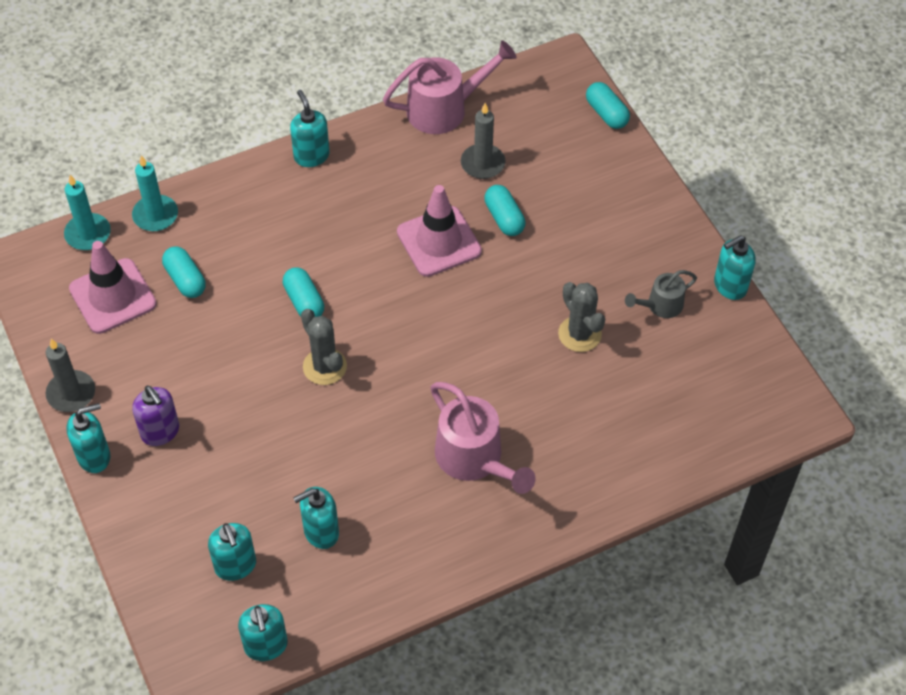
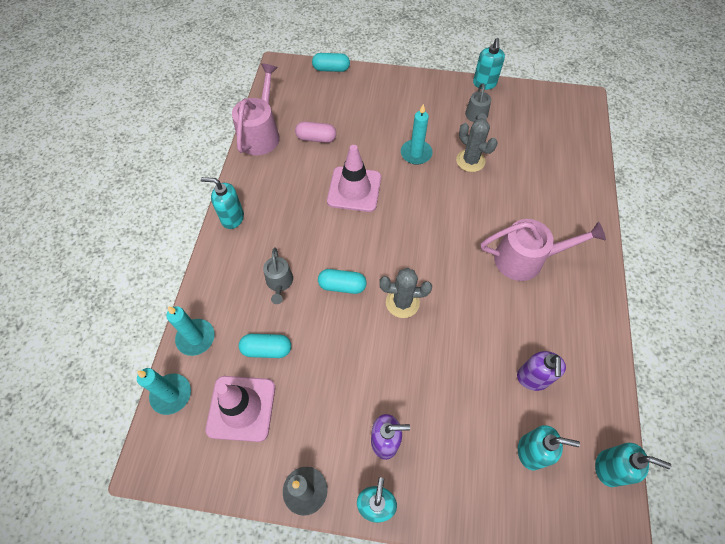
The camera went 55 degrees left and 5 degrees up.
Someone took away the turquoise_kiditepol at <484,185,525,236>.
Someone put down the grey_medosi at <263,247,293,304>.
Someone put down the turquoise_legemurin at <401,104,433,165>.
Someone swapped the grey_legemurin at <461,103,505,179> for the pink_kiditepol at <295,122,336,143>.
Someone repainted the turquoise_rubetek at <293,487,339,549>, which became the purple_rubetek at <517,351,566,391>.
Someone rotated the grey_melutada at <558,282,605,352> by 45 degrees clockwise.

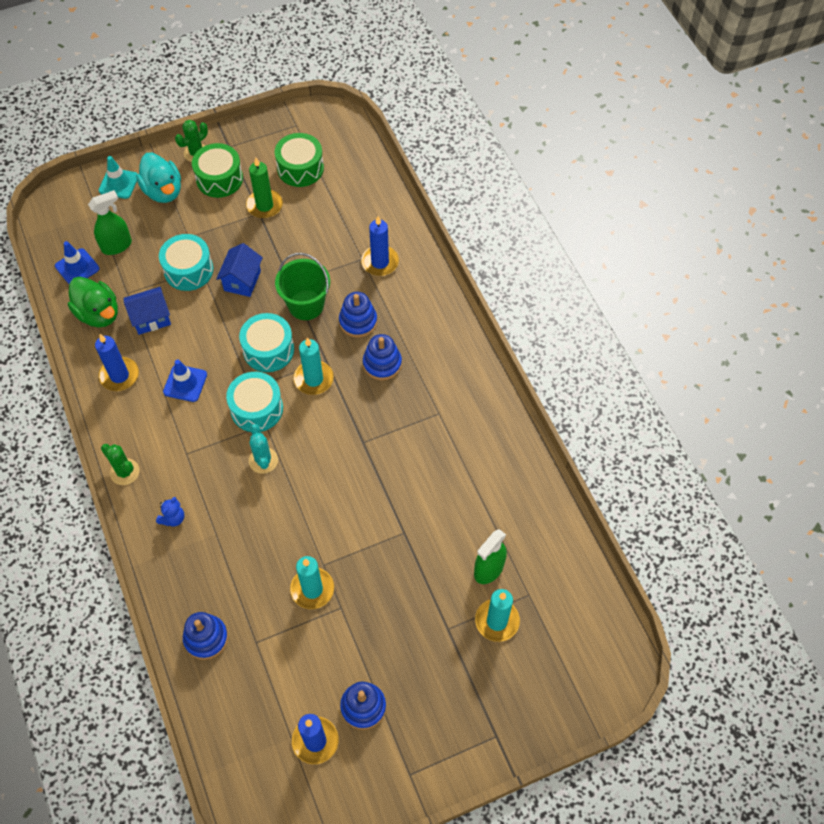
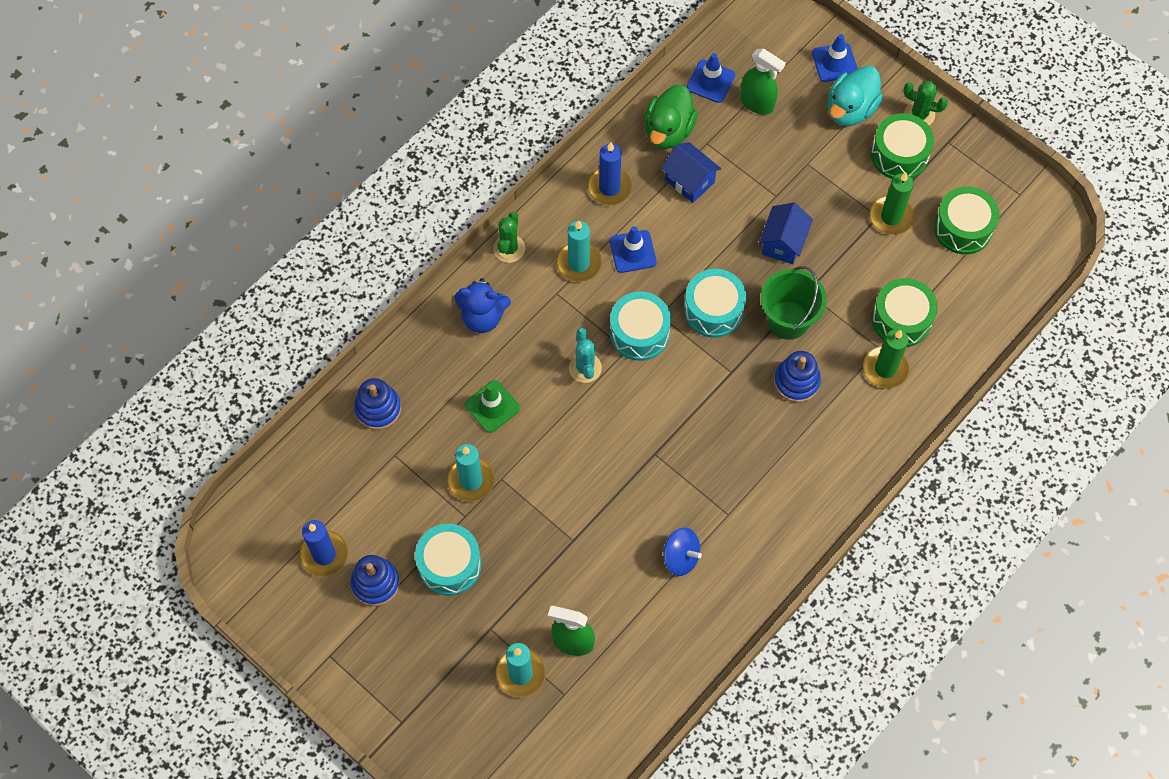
The camera went 65 degrees right and 5 degrees up.
Someone took away the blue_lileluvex at <363,334,402,380>.
Someone put down the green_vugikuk at <465,380,520,433>.
Someone put down the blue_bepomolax at <663,528,702,576>.
Someone put down the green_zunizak at <872,278,938,347>.
Someone carried the turquoise_zunizak from <159,234,213,291> to <415,524,481,596>.
Someone carried the turquoise_legemurin from <294,338,334,395> to <556,220,602,282>.
Someone repainted the turquoise_vugikuk at <99,156,138,199>, which became the blue_vugikuk at <812,34,858,82>.
Someone repainted the blue_legemurin at <361,216,399,276>, which became the green_legemurin at <863,329,910,389>.
Someone rotated the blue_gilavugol at <216,243,263,297> by 60 degrees counterclockwise.
Someone rotated the turquoise_melutada at <249,424,278,474> by 60 degrees counterclockwise.
Someone scaled the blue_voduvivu at <156,497,184,526> by 1.70.

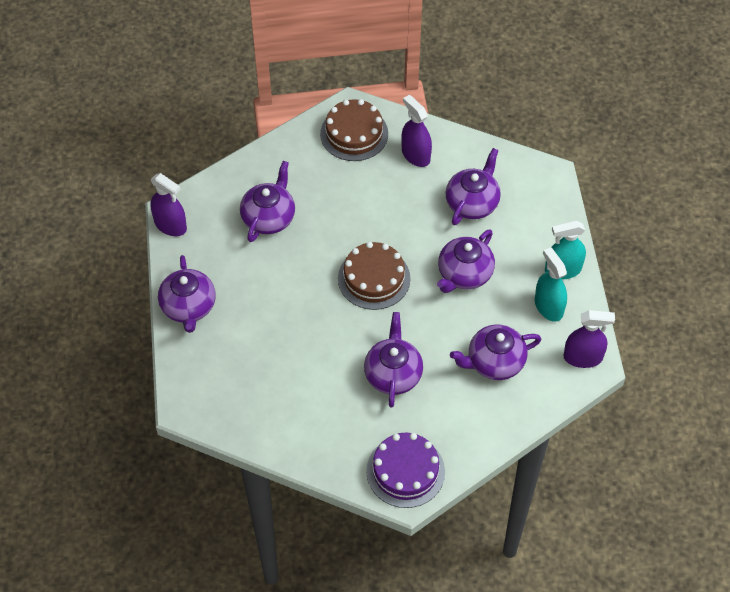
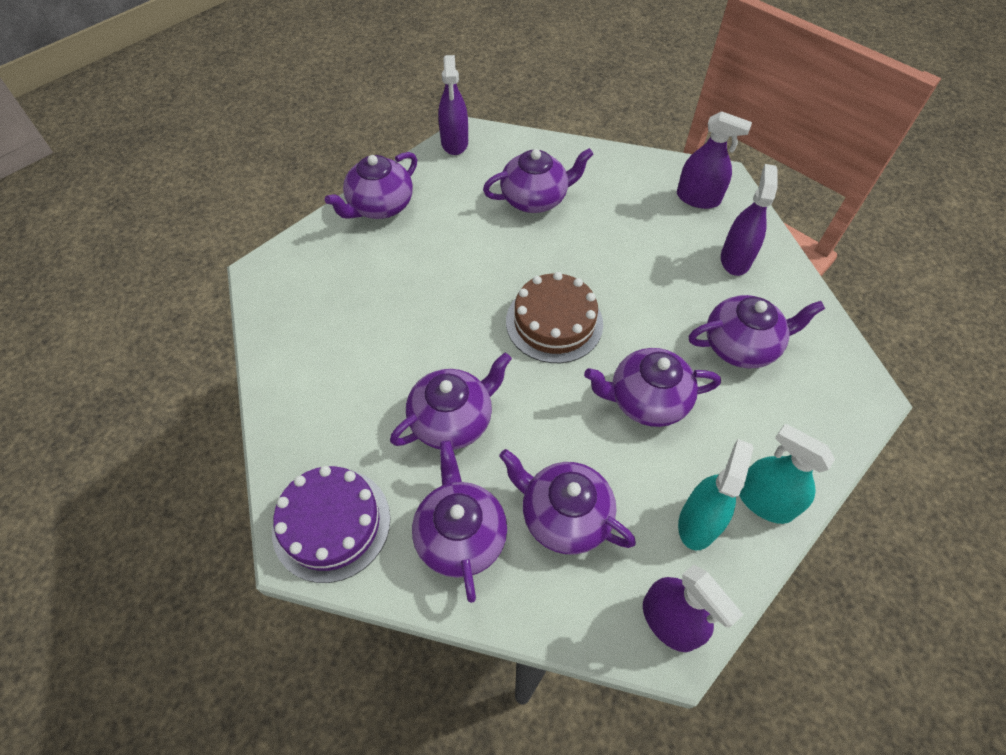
The camera went 50 degrees right and 0 degrees up.
Someone put down the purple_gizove at <412,440,507,603>.
Someone swapped the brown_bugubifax at <320,99,388,161> for the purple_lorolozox at <677,111,752,209>.

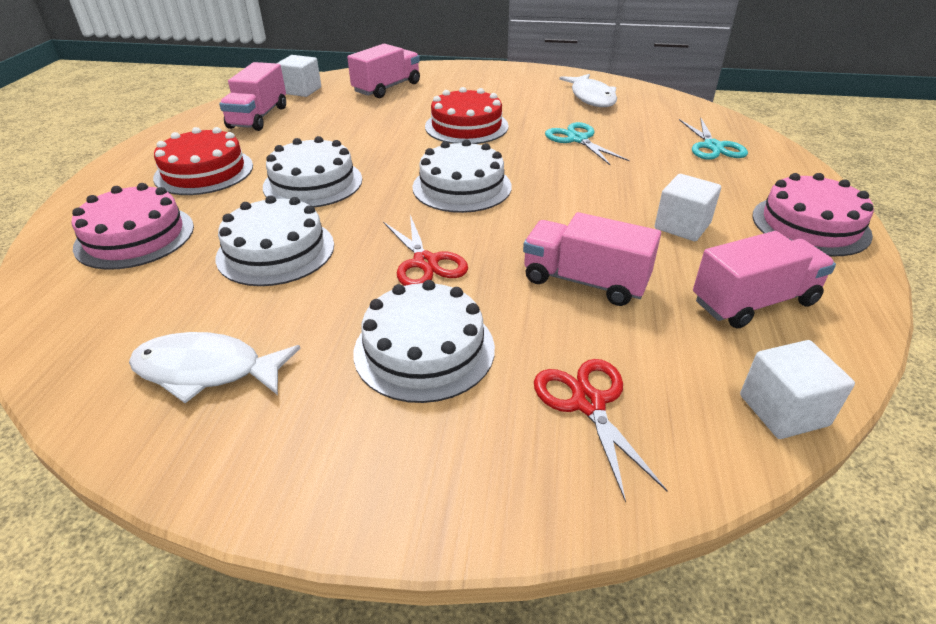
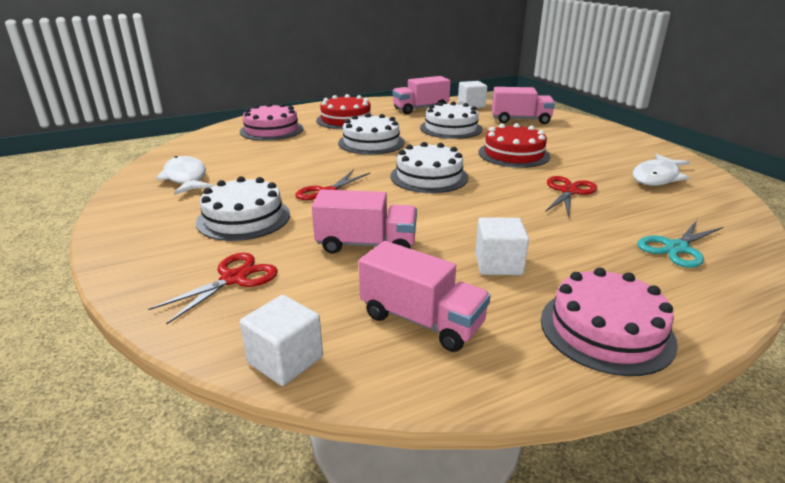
The camera went 55 degrees right and 10 degrees down.
Someone carried the white_bugubifax from <215,195,334,286> to <420,101,483,139>.
Someone repainted the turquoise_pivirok at <545,122,630,165>, which became the red_pivirok at <545,176,597,216>.
Someone rotated the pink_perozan at <523,212,661,306> by 105 degrees clockwise.

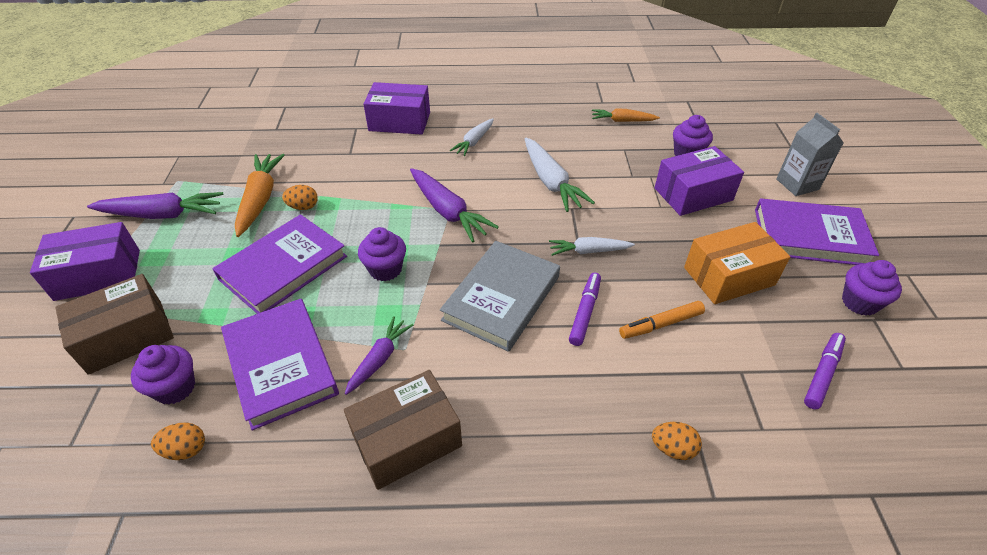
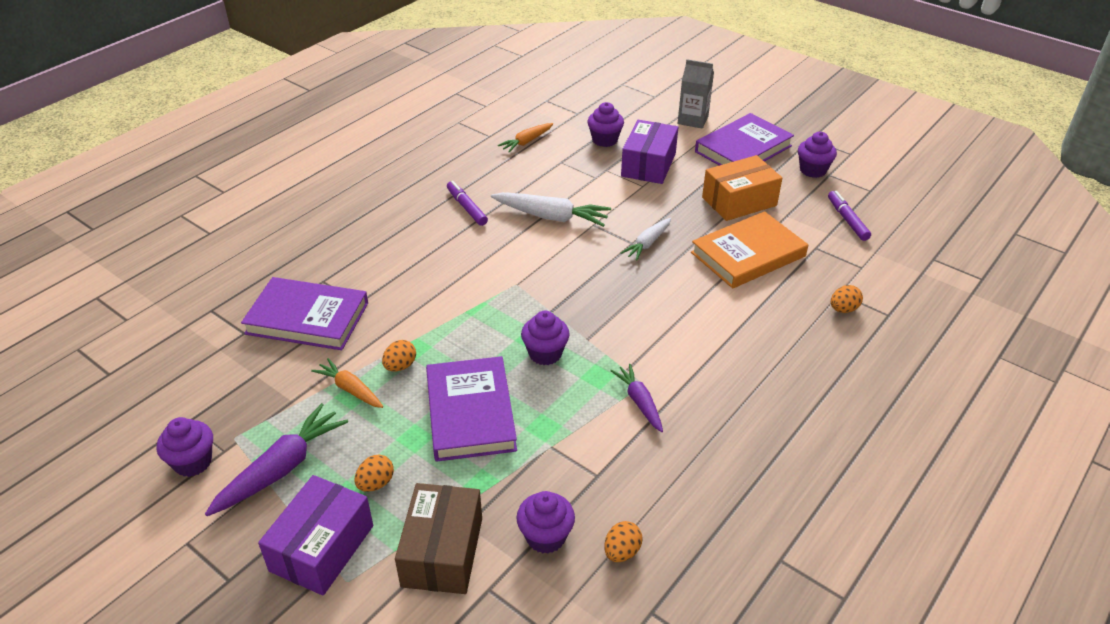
The camera went 50 degrees left and 5 degrees down.
Someone took away the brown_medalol at <344,370,462,490>.
Someone took away the purple_medalol at <363,82,430,135>.
Someone took away the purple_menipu at <410,168,499,242>.
Someone took away the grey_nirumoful at <440,241,560,352>.
Someone took away the white_menipu at <450,118,494,156>.
Someone put down the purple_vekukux at <157,417,213,477>.
Someone put down the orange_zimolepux at <355,455,394,492>.
Someone carried the purple_nirumoful from <221,299,339,430> to <241,277,368,350>.
Someone carried the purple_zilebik from <569,272,601,346> to <447,181,488,226>.
Someone swapped the orange_zilebik at <619,301,705,339> for the orange_nirumoful at <691,211,808,288>.
Someone rotated the orange_medalol at <684,222,790,304> by 45 degrees clockwise.
Someone scaled the orange_menipu at <235,154,285,237> by 0.62.

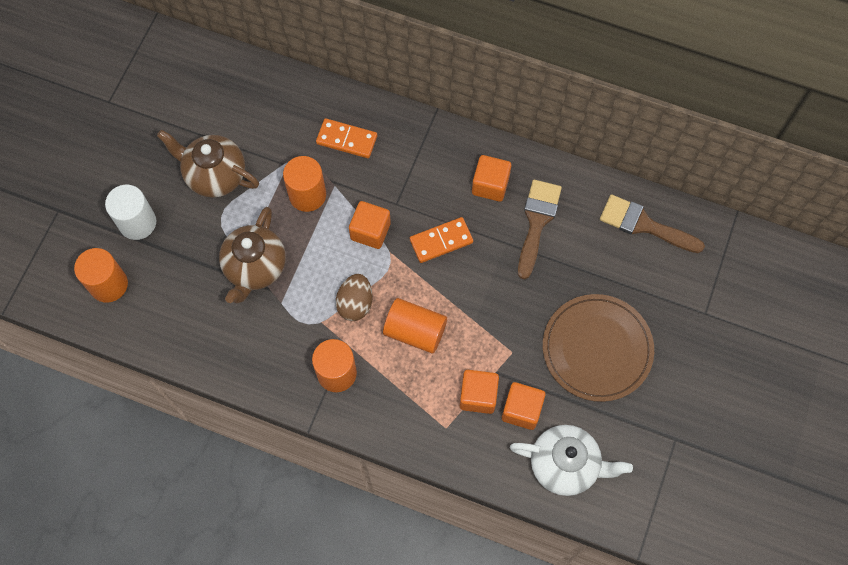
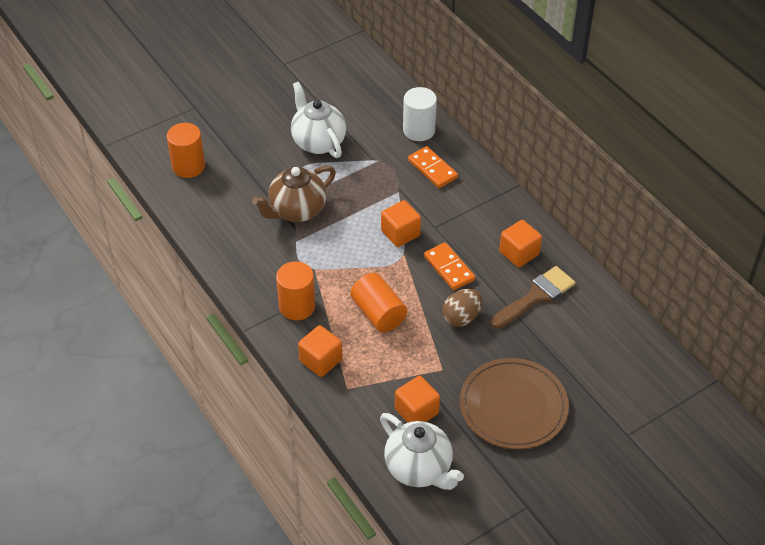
The camera went 35 degrees right and 20 degrees down.
Someone took away the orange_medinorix at <283,156,326,212>.
Someone took away the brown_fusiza at <600,194,705,253>.
Someone carried the white_medinorix from <105,185,156,240> to <403,87,437,141>.
Someone carried the brown_zimolepux from <336,274,373,321> to <442,289,482,327>.
Someone carried the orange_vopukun from <460,370,499,414> to <298,325,342,377>.
Someone repainted the brown_gizove at <157,130,259,198>, which became the white_gizove at <291,81,346,158>.
Someone rotated the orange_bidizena at <410,217,473,263> by 45 degrees clockwise.

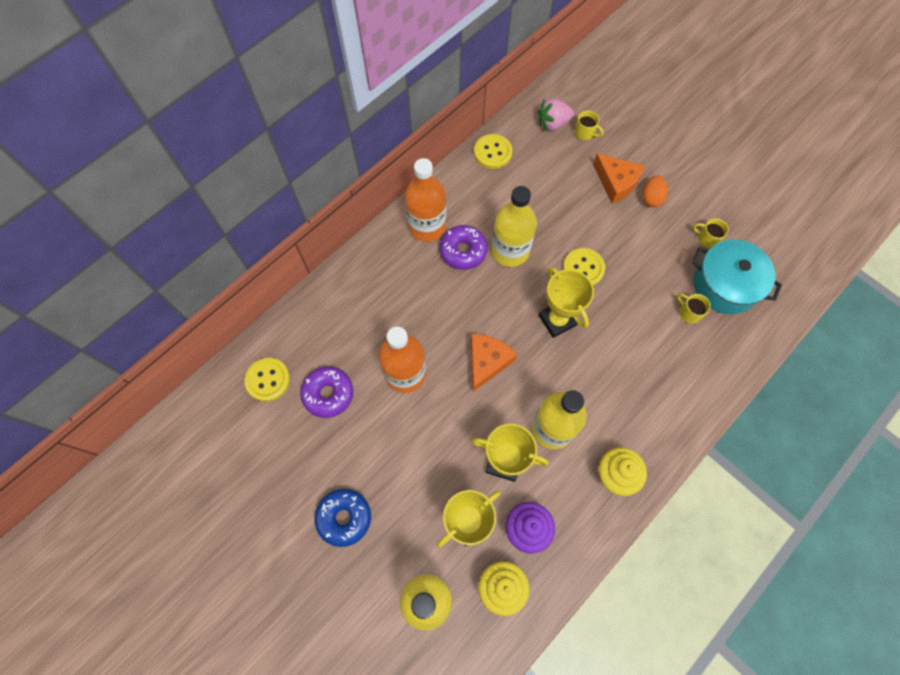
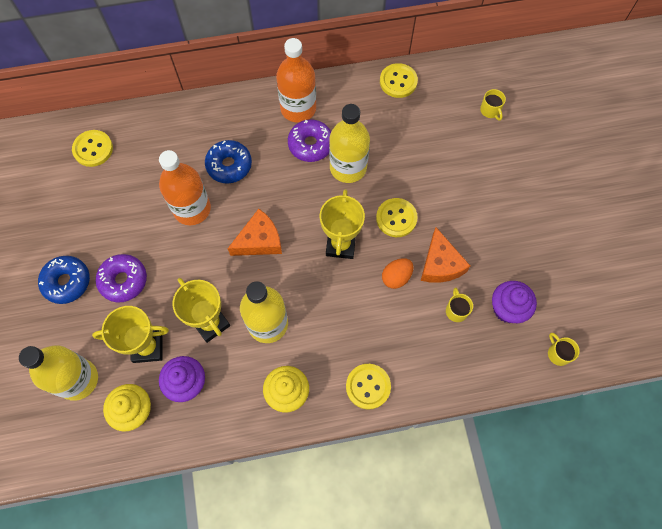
The camera went 35 degrees right and 0 degrees up.
Someone took away the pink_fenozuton at <538,98,574,131>.
Someone put down the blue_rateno at <205,140,252,184>.
Someone put down the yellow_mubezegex at <346,364,391,410>.
Someone carried the purple_rateno from <300,367,353,418> to <96,254,147,302>.
Someone carried the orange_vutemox from <593,153,645,203> to <421,227,470,283>.
Someone carried the orange_zimolepux from <642,176,668,207> to <382,258,413,289>.
Someone carried the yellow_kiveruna from <693,218,729,248> to <548,333,580,366>.
Someone swapped the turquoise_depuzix at <692,239,782,314> for the purple_vekukux at <492,281,537,323>.

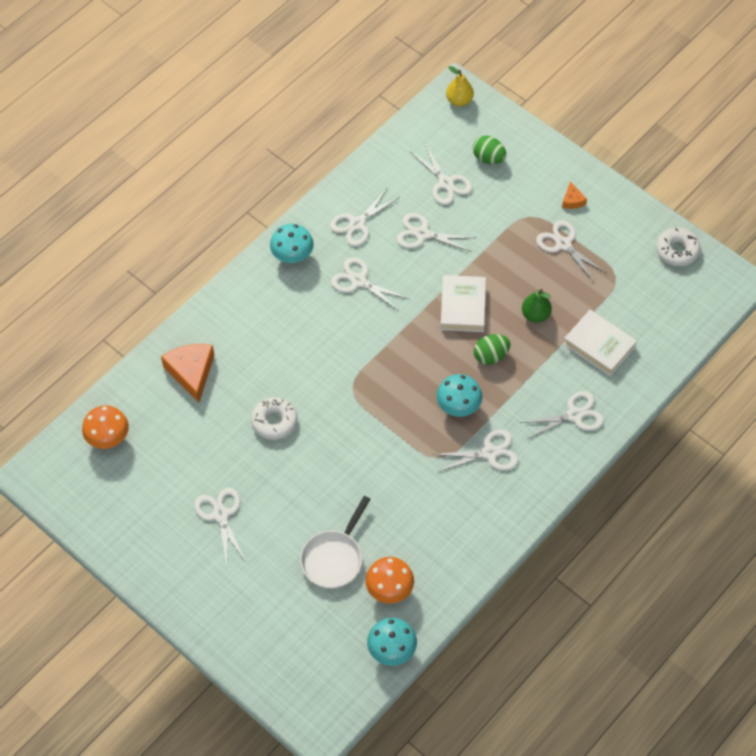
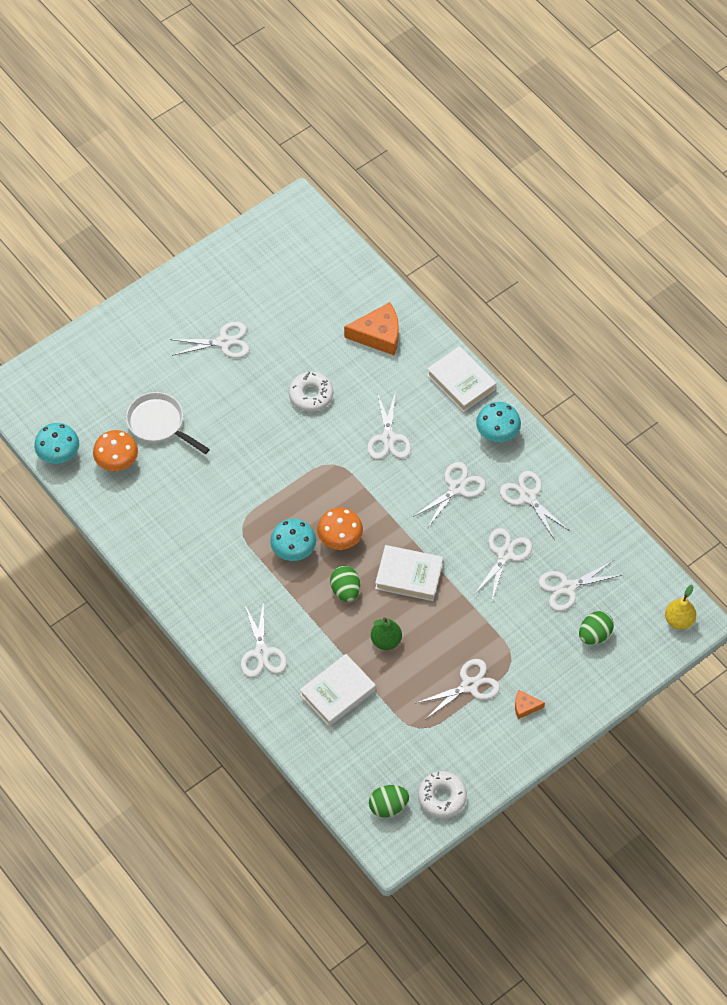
The camera went 100 degrees right and 0 degrees up.
Someone put down the green_zimolepux at <369,785,409,817>.
Someone put down the white_nirumoful at <427,346,496,412>.
Someone carried the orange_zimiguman from <82,405,129,449> to <317,507,363,550>.
Someone carried the white_pivirok from <433,430,519,472> to <367,390,411,459>.

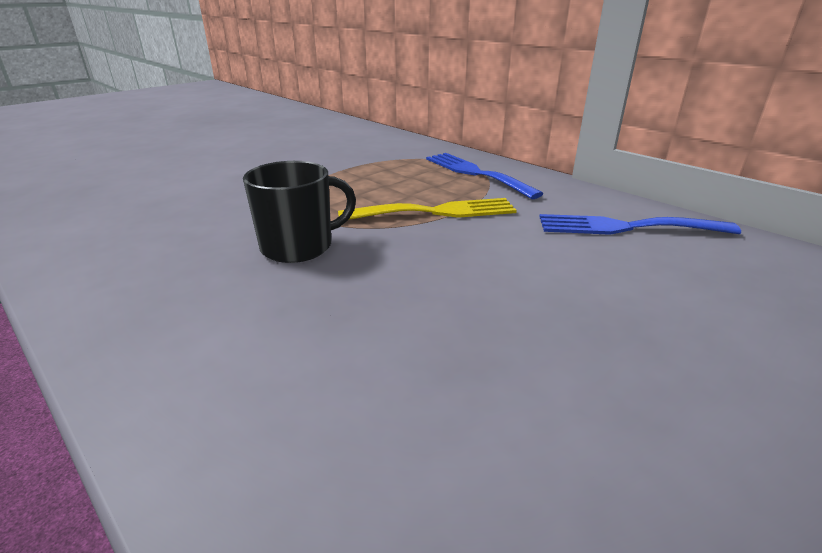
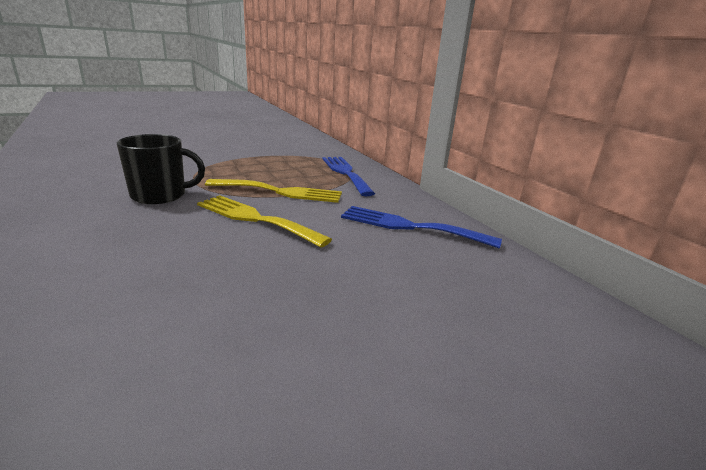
The camera went 15 degrees right and 5 degrees down.
Someone put down the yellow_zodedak at <197,195,332,248>.

